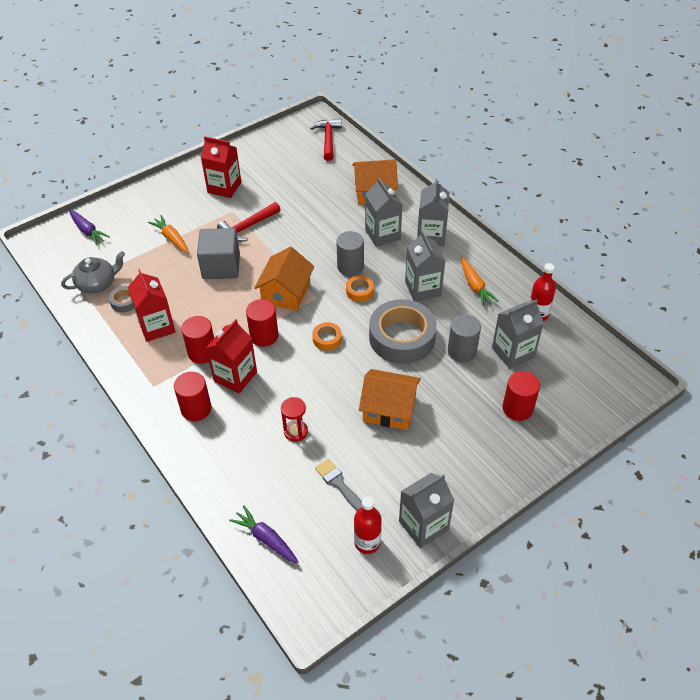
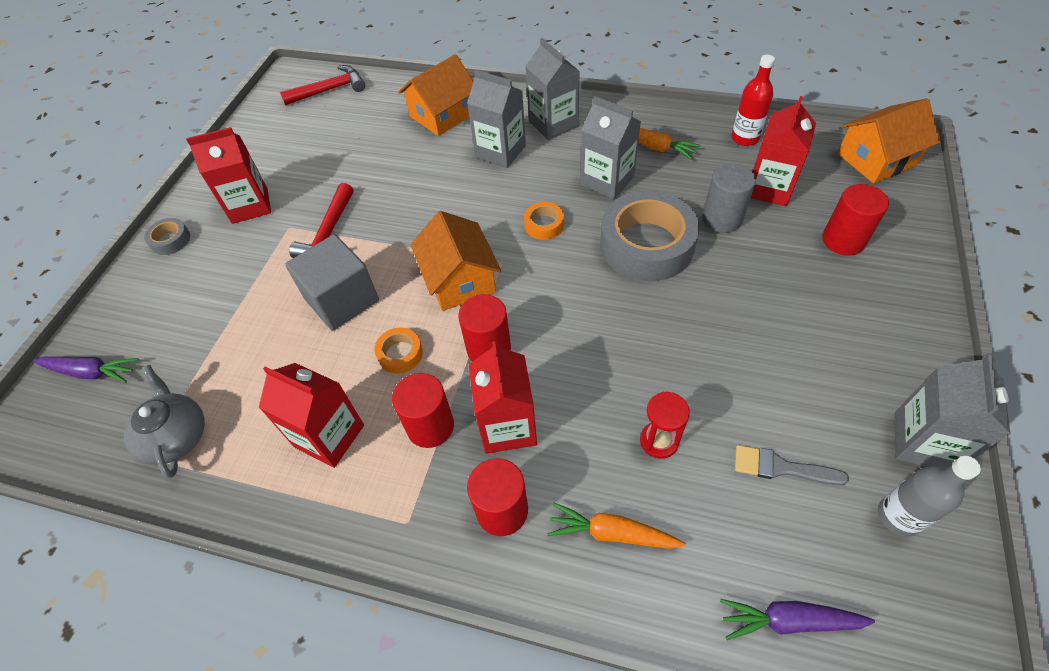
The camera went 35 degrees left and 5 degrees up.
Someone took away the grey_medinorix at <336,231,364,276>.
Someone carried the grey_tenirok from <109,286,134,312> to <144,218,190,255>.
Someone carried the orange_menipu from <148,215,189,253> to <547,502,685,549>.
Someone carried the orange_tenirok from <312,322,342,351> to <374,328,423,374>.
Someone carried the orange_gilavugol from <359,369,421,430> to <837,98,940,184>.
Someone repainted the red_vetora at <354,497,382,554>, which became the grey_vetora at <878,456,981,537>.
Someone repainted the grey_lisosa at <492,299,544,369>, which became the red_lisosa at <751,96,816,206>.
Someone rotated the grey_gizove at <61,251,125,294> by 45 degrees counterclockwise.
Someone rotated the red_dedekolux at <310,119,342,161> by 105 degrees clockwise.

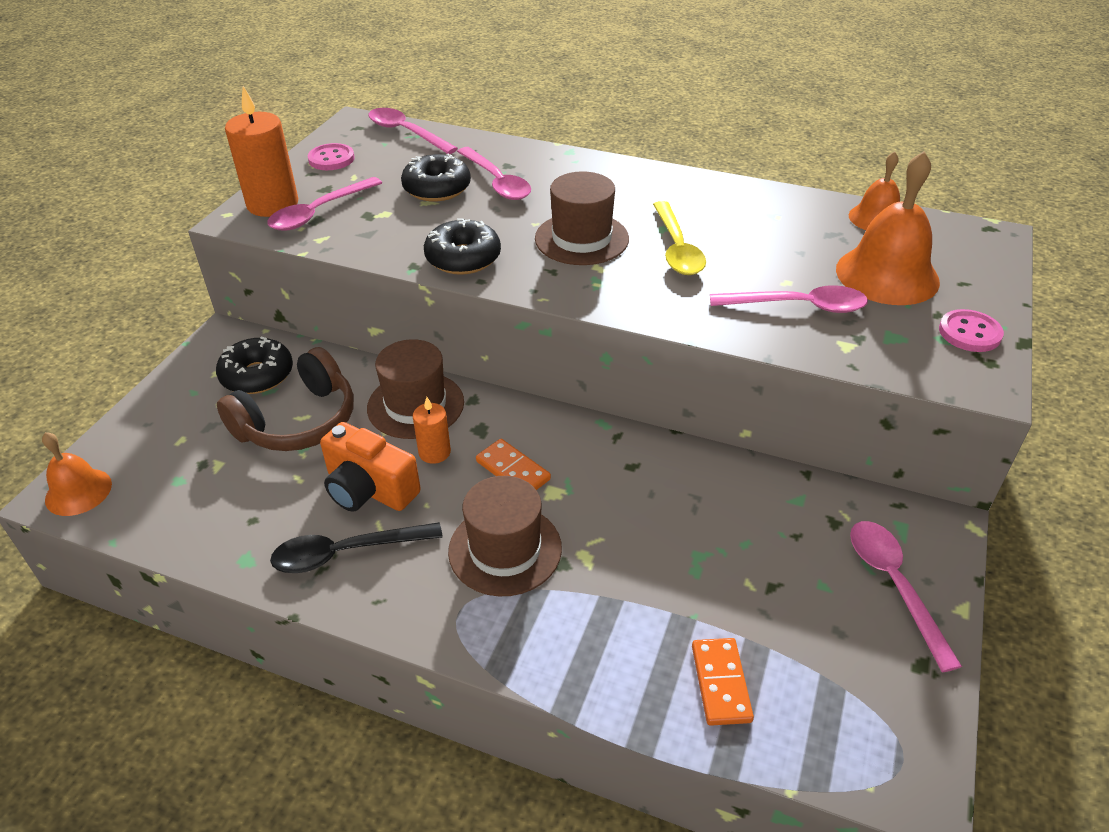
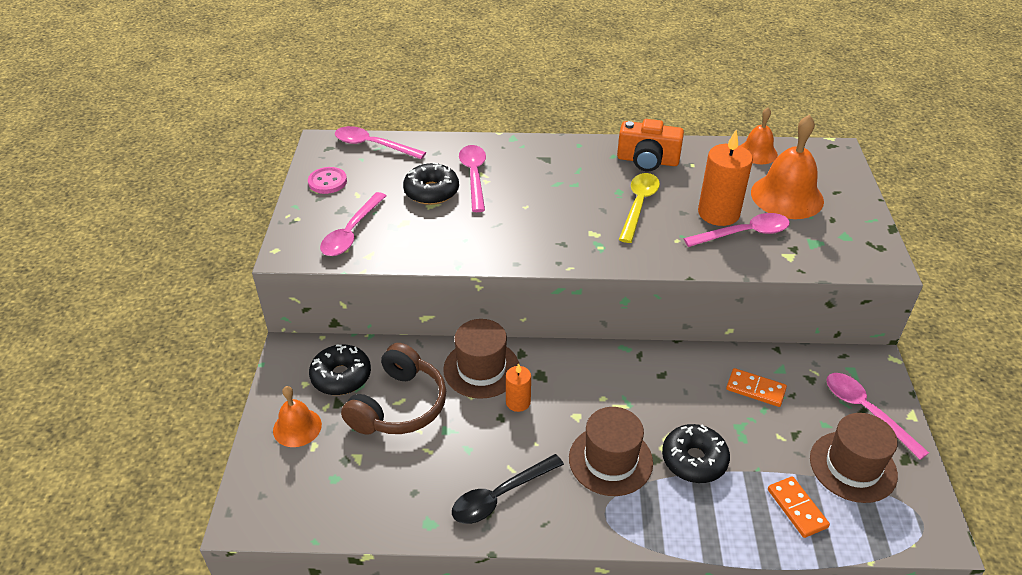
The camera went 20 degrees left and 0 degrees up.
Someone took away the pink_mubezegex at <939,309,1004,352>.
Someone carried the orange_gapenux from <42,432,112,516> to <273,386,322,447>.
Someone carried the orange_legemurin from <225,86,298,217> to <698,130,753,226>.
Someone carried the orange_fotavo from <320,422,421,512> to <617,119,684,171>.
Someone carried the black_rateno from <424,218,501,275> to <662,424,730,483>.
Someone carried the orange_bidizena from <476,439,551,490> to <726,368,787,407>.
Someone carried the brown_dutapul from <535,171,629,265> to <810,413,898,503>.
Someone rotated the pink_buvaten at <457,147,531,200> by 135 degrees counterclockwise.
Someone rotated the yellow_buvaten at <653,201,706,275> by 135 degrees counterclockwise.

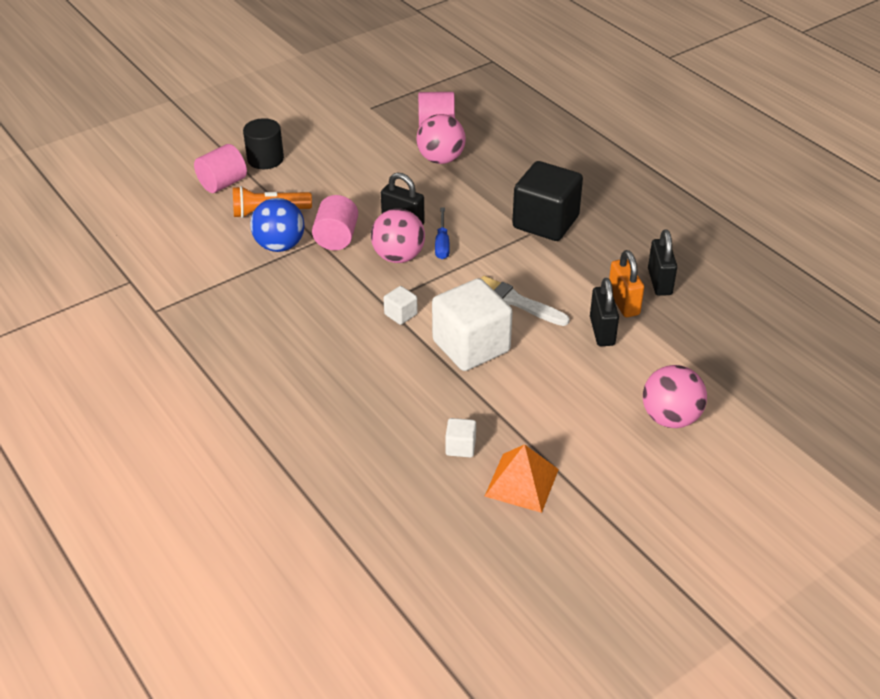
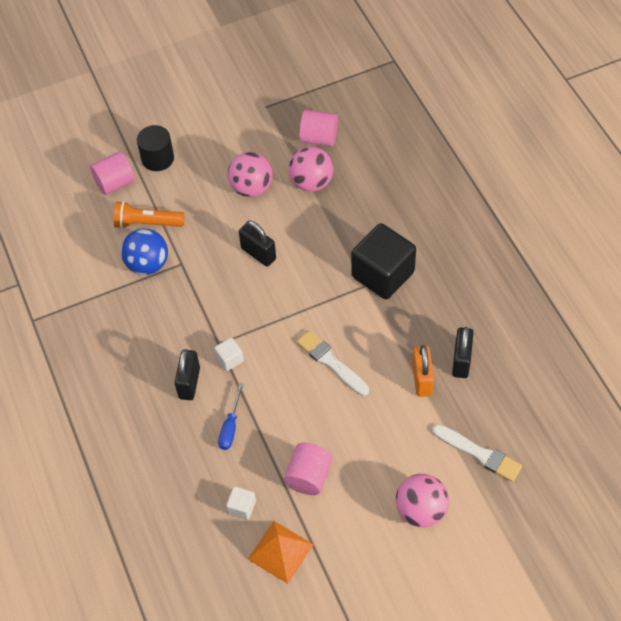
The camera went 15 degrees right and 15 degrees up.
Someone took away the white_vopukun at <432,278,513,371>.
Someone put down the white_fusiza at <432,424,522,482>.
Someone carried the pink_medinorix from <312,195,358,250> to <284,443,332,495>.
Someone carried the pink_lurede from <371,209,425,263> to <228,152,273,197>.
Someone carried the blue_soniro from <435,208,450,259> to <218,383,244,450>.
Someone carried the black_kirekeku from <590,278,619,346> to <174,349,200,400>.

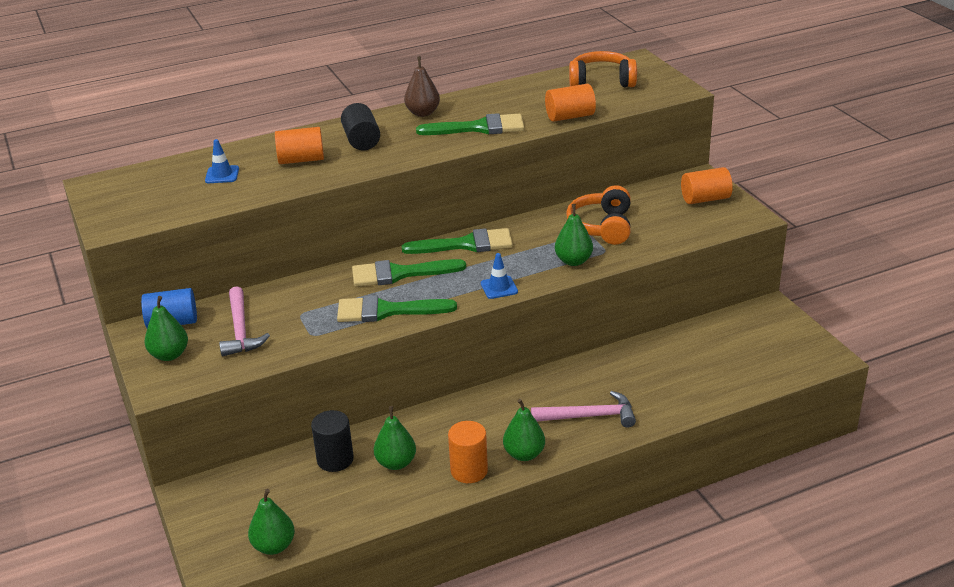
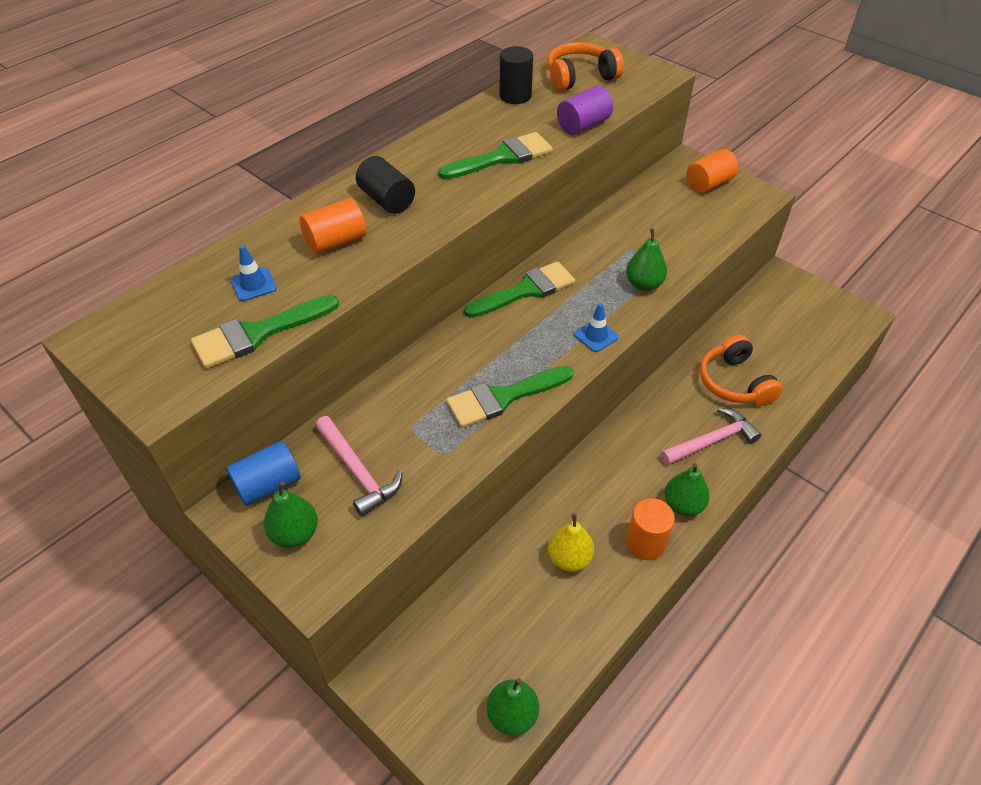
The camera went 25 degrees left and 15 degrees up.
Someone took away the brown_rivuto at <404,56,440,117>.
Someone carried the black_medinorix from <311,410,354,472> to <499,46,533,104>.
Someone carried the green_fusiza from <352,259,466,287> to <191,295,339,369>.
Someone carried the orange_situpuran from <566,185,631,245> to <700,335,782,406>.
Someone repainted the green_rivuto at <374,406,416,470>, which became the yellow_rivuto at <548,514,594,572>.
Someone repainted the orange_medinorix at <545,84,596,122>, which became the purple_medinorix at <557,86,613,135>.

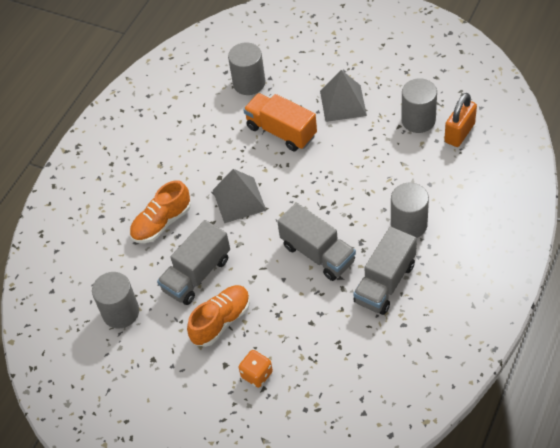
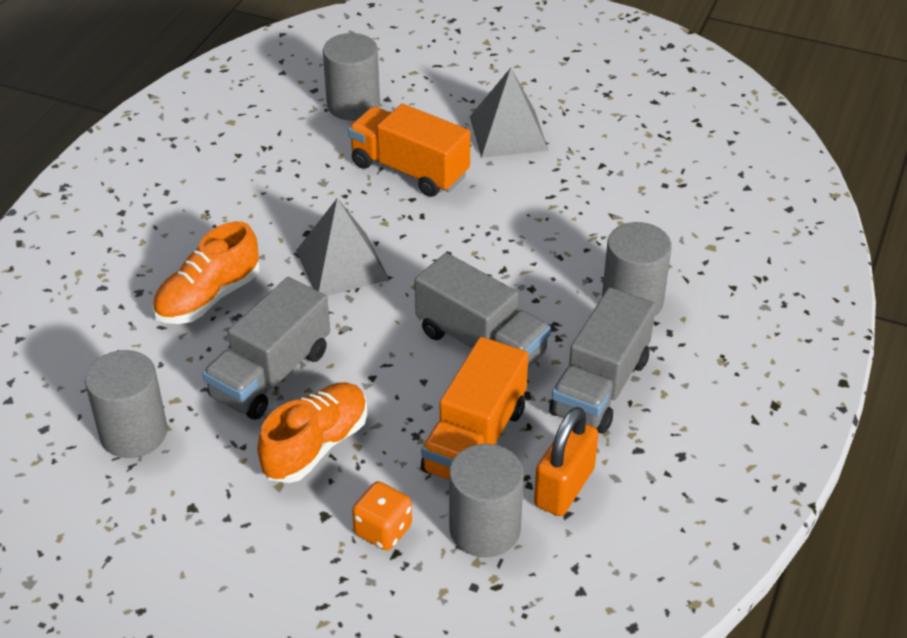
The camera went 10 degrees left and 10 degrees down.
Someone put down the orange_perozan at <421,337,528,480>.
Someone carried the grey_medinorix from <401,78,437,133> to <449,444,524,557>.
Someone carried the orange_kirekeku from <444,93,477,147> to <534,407,598,516>.

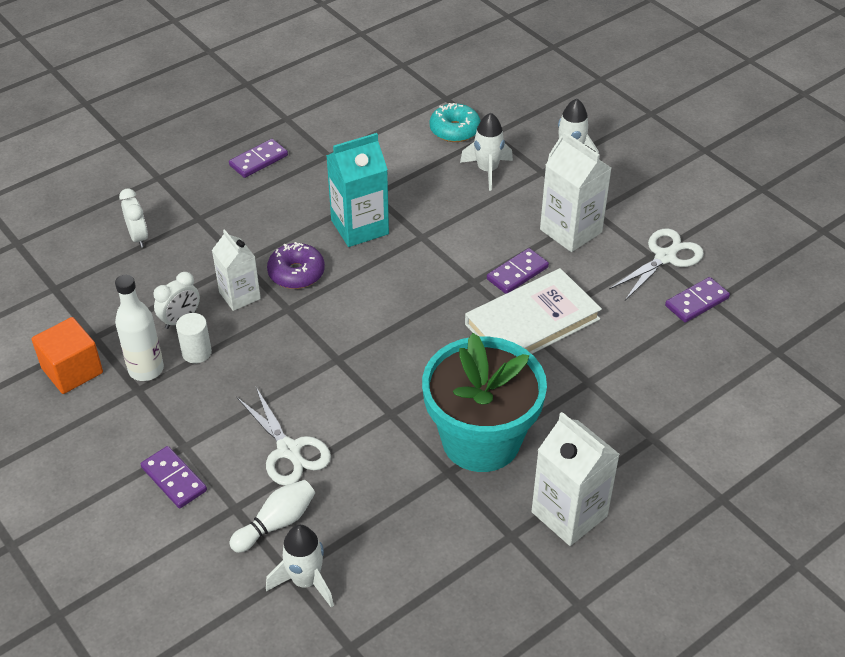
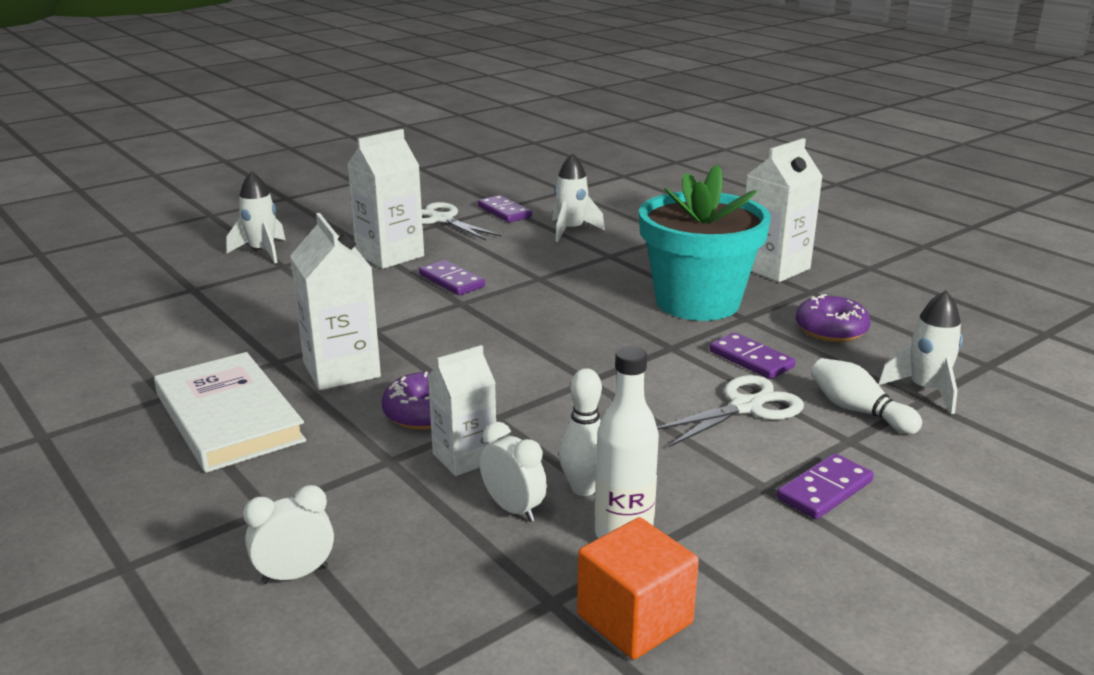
The camera went 90 degrees left and 20 degrees down.
Someone took away the turquoise_rateno at <430,103,481,142>.
Someone put down the purple_rateno at <796,294,871,342>.
Someone carried the purple_bidizena from <229,139,288,178> to <710,332,796,379>.
Someone carried the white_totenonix from <460,113,513,191> to <552,153,605,242>.
Someone carried the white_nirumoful from <465,268,602,354> to <154,352,306,473>.
Someone swapped the white_medinorix at <176,313,212,363> for the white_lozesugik at <559,368,602,496>.
Someone repainted the turquoise_lisosa at <326,133,389,247>, which became the white_lisosa at <290,213,381,390>.

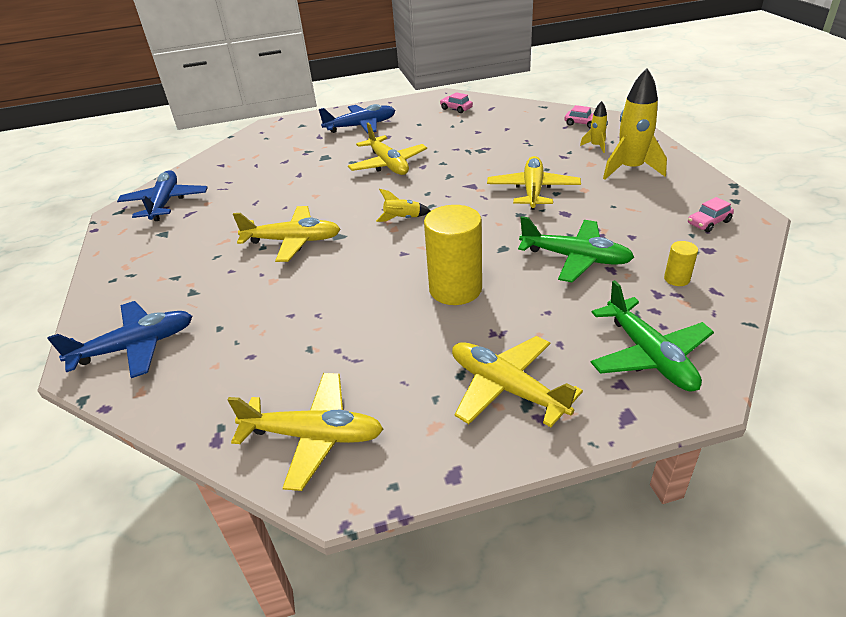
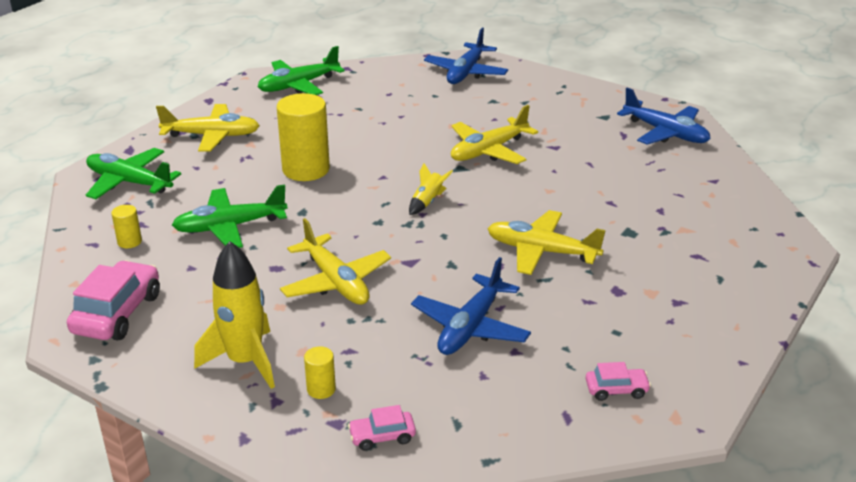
The camera went 135 degrees right and 5 degrees down.
Someone carried the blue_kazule from <319,104,396,134> to <411,257,531,355>.
Someone swapped the yellow_totenonix at <580,101,608,153> for the yellow_medinorix at <304,346,336,399>.
Someone repainted the yellow_kazule at <227,373,383,491>, which became the green_kazule at <258,46,345,95>.
Someone scaled the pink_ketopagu at <688,197,734,232> by 1.92.

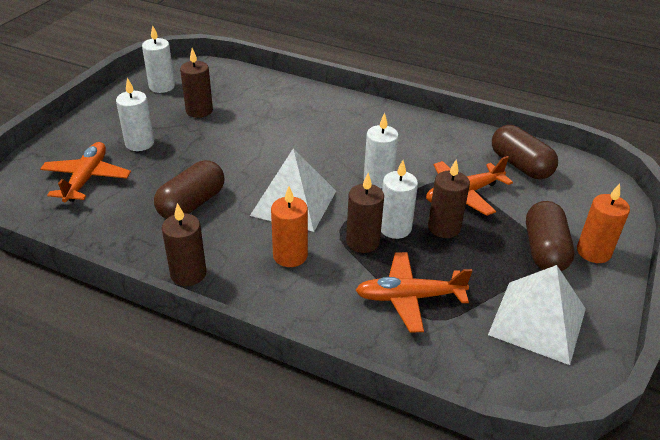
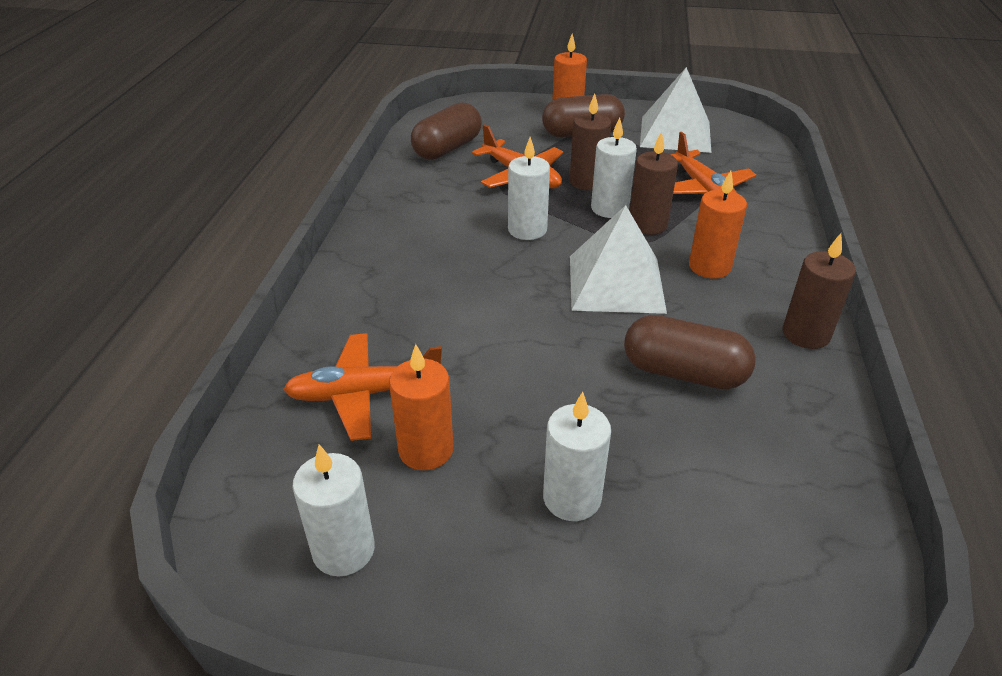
The camera went 105 degrees left and 0 degrees up.
Someone carried the orange_kazule from <40,142,131,202> to <283,333,442,441>.
Someone repainted the brown_legemurin at <180,48,213,118>, which became the orange_legemurin at <389,344,453,470>.

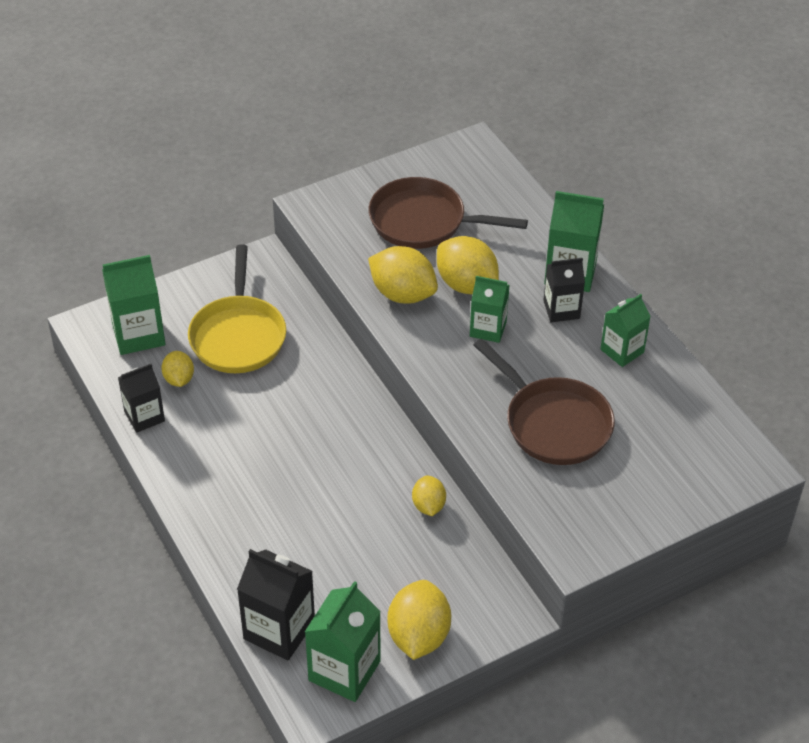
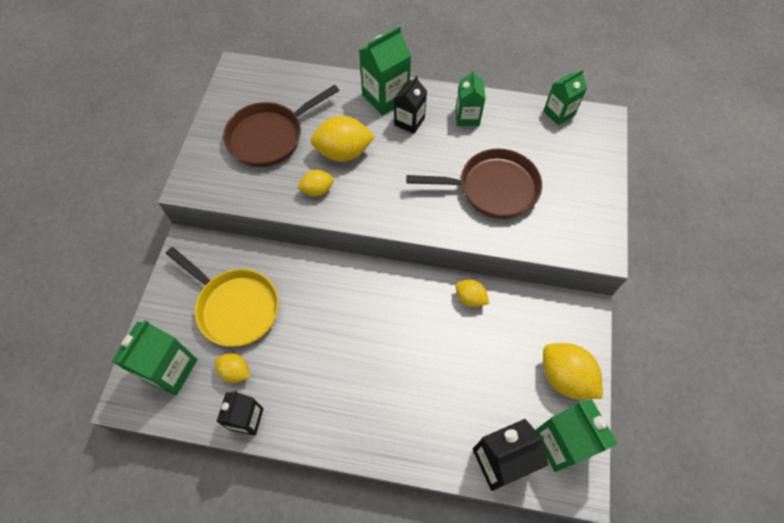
The camera went 50 degrees left and 15 degrees up.
Someone carried the green_lisosa from <470,276,510,343> to <543,69,587,125>.
Someone scaled the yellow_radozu at <368,246,438,304> by 0.57.

